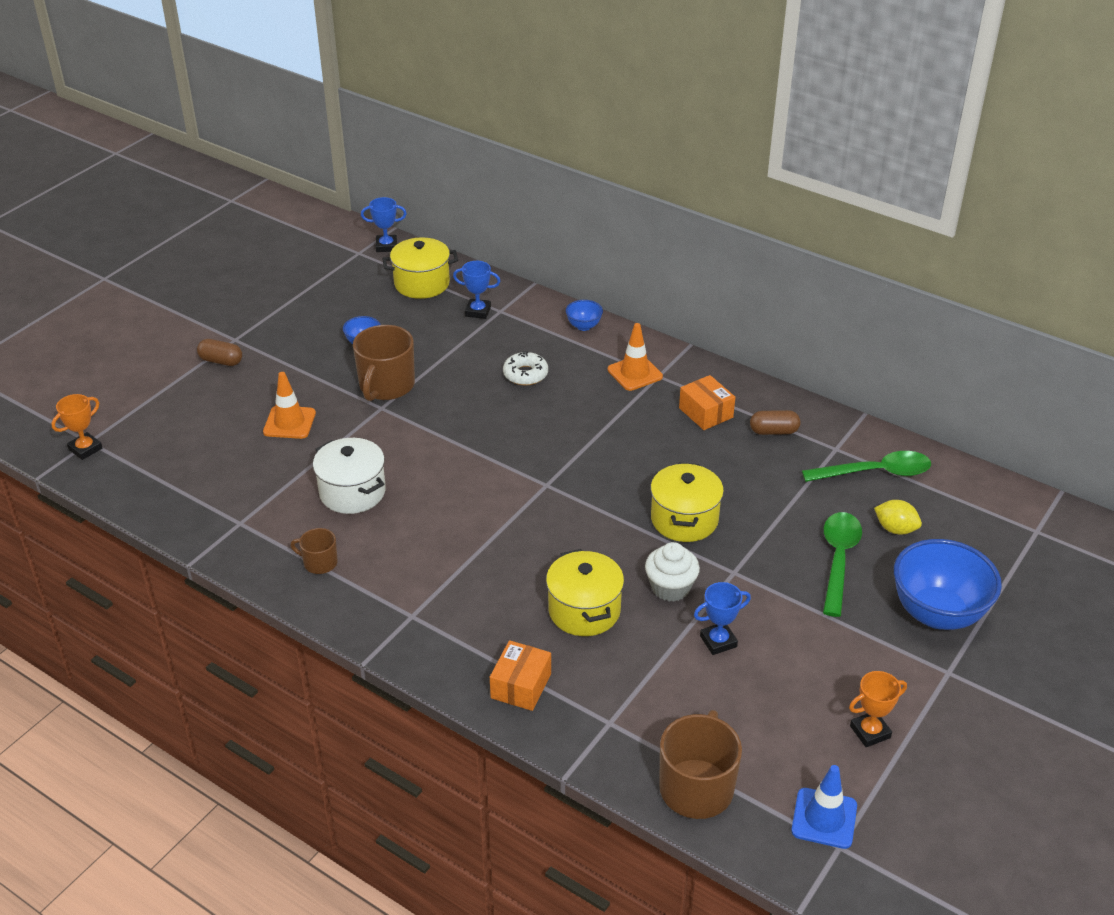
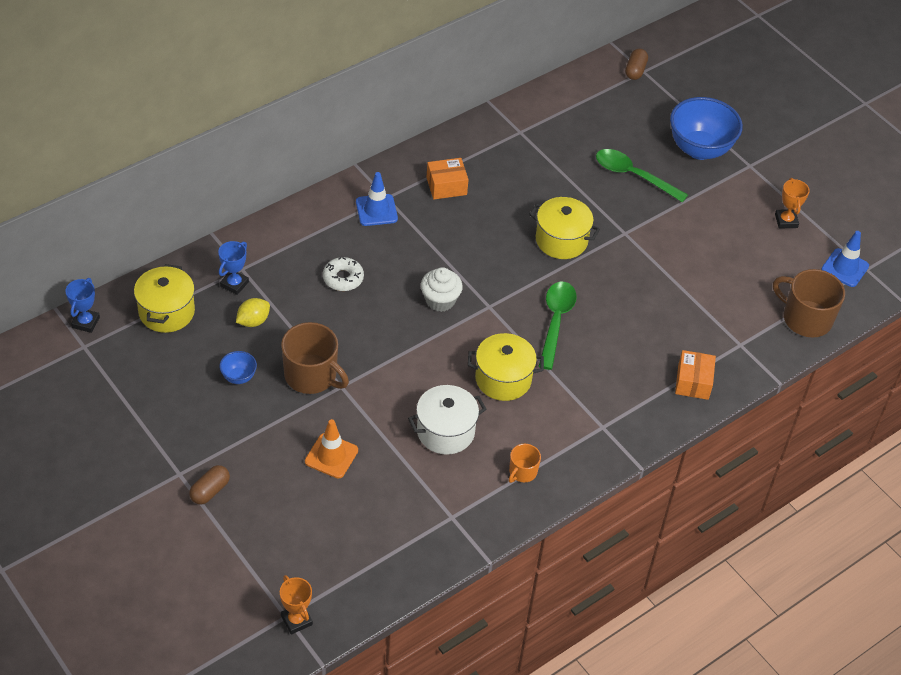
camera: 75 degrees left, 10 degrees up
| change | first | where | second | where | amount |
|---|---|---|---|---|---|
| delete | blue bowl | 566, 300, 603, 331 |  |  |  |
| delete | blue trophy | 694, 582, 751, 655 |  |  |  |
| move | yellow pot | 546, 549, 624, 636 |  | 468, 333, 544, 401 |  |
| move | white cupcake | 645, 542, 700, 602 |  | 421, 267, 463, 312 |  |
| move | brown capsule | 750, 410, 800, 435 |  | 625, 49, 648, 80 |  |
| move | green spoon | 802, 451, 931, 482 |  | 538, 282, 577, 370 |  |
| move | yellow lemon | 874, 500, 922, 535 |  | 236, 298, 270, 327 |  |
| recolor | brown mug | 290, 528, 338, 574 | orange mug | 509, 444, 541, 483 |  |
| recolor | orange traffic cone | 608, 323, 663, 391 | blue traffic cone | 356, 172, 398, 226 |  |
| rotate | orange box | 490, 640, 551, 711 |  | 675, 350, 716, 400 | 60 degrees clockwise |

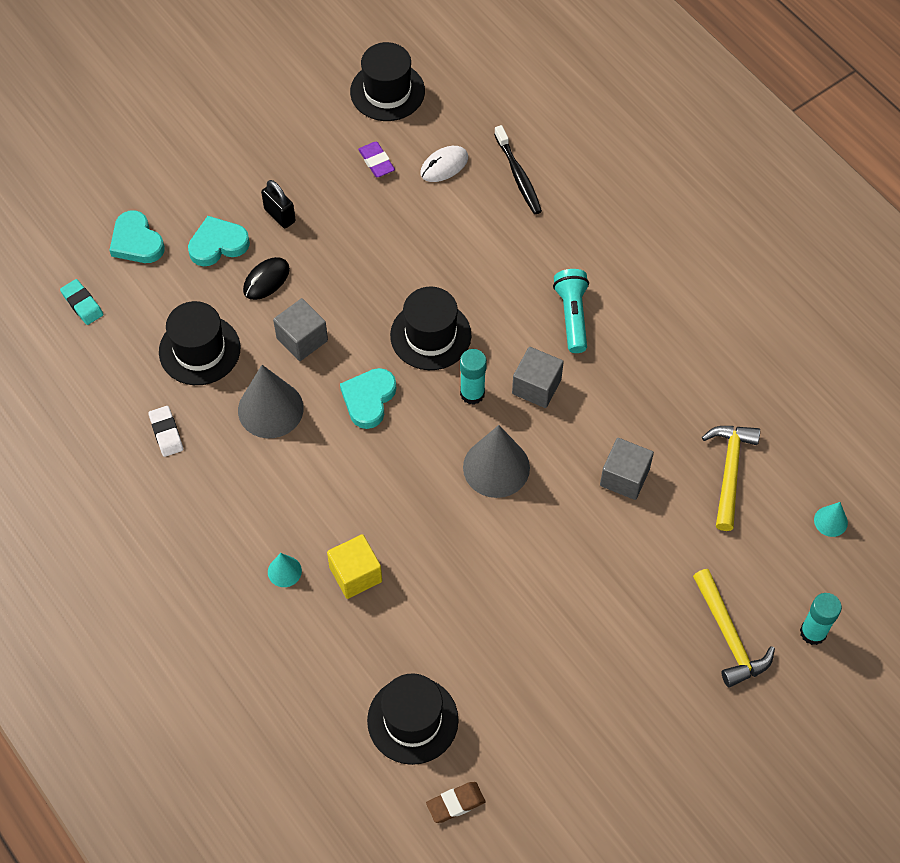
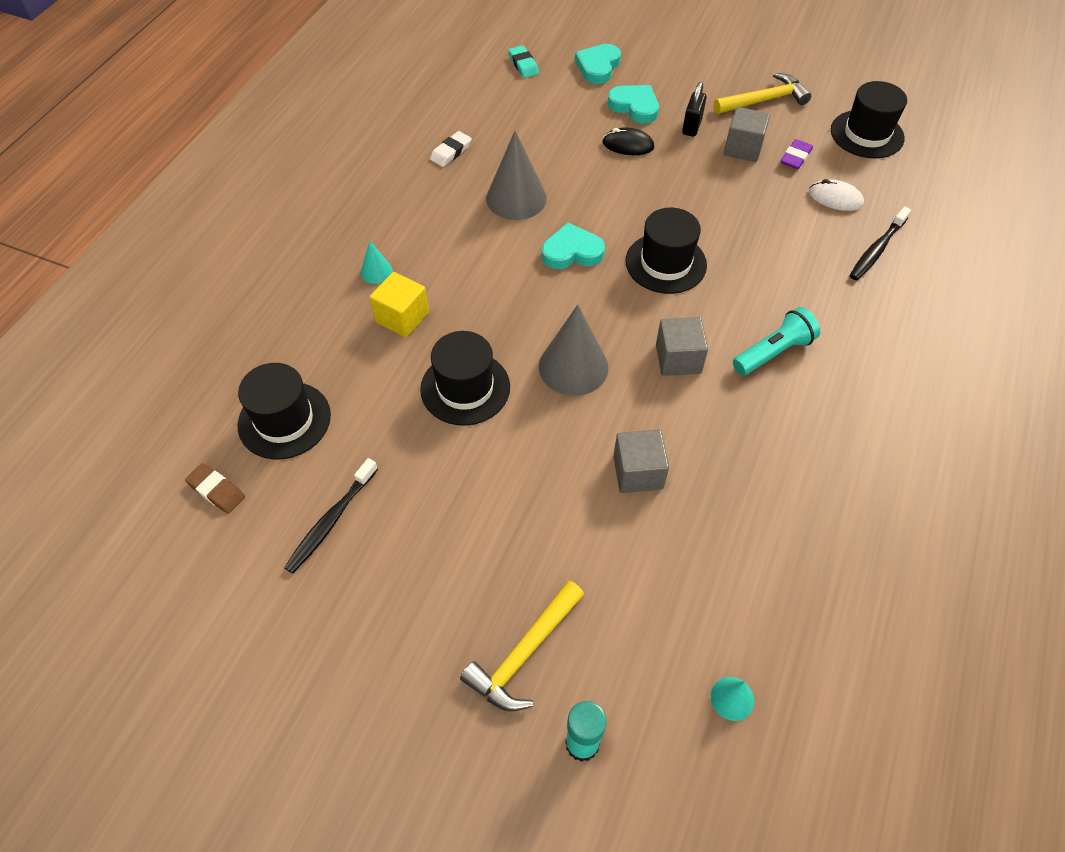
camera: 60 degrees right, 5 degrees down
| change | first | where | second | where | amount |
|---|---|---|---|---|---|
| delete | turquoise glue stick | 460, 349, 487, 405 |  |  |  |
| insert |  |  | black toothbrush | 284, 458, 378, 574 |  |
| move | black hat | 159, 301, 240, 385 |  | 420, 331, 510, 426 |  |
| move | grey cube | 273, 298, 328, 361 |  | 724, 107, 770, 162 |  |
| move | yellow hammer | 702, 426, 760, 531 |  | 714, 73, 811, 114 |  |
| rotate | turquoise eraser | 60, 279, 103, 325 |  | 508, 45, 539, 78 | 45 degrees counterclockwise |

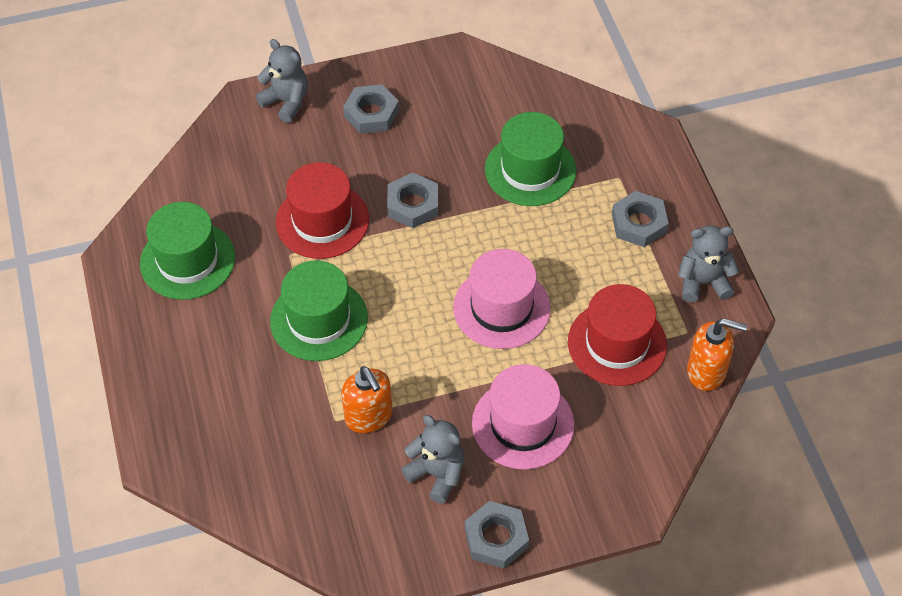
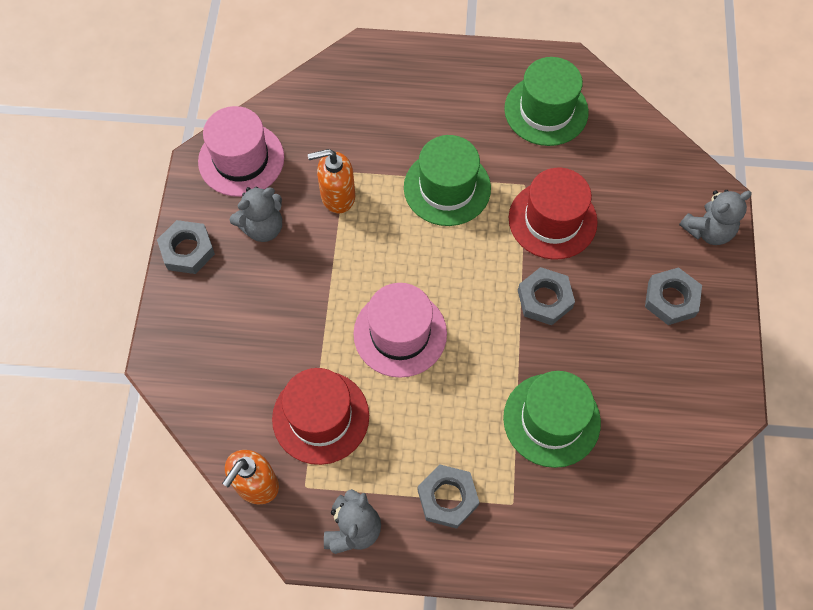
camera: 110 degrees right, 10 degrees up
| change | first | where | second | where | amount |
|---|---|---|---|---|---|
| move | pink hat | 472, 364, 574, 470 |  | 198, 106, 284, 197 |  |

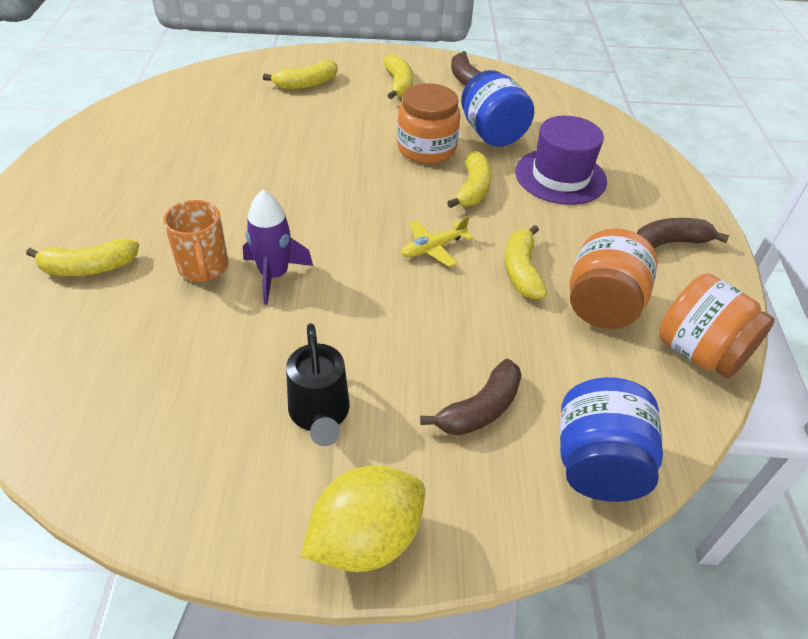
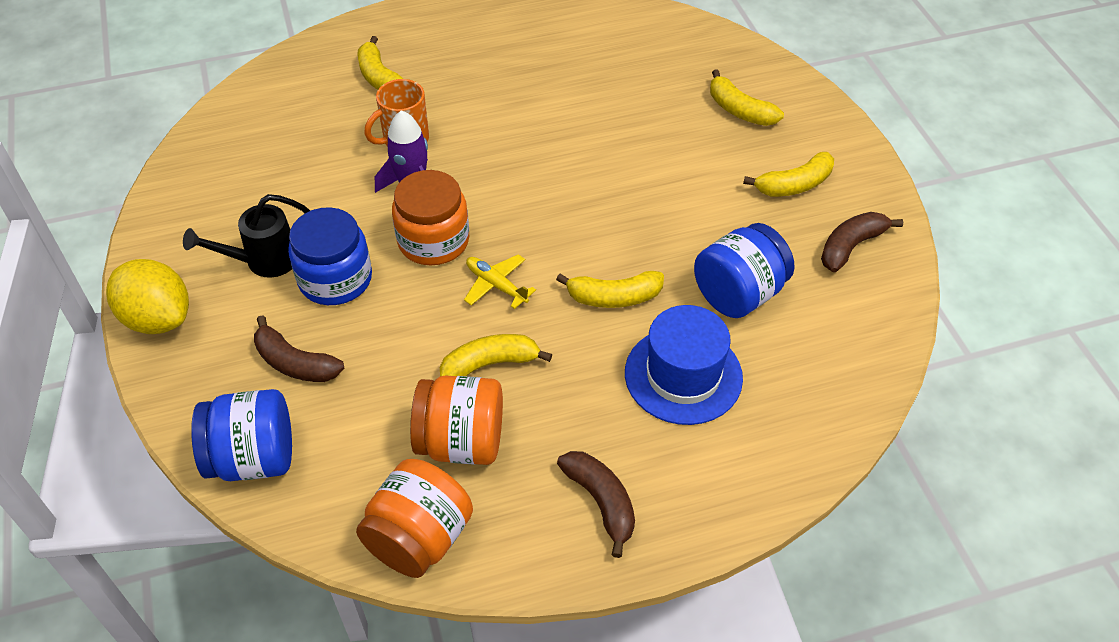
camera: 75 degrees right, 5 degrees up
| change | first | where | second | where | amount |
|---|---|---|---|---|---|
| insert |  |  | blue jar | 288, 207, 372, 305 |  |
| move | orange jar | 397, 83, 460, 164 |  | 392, 170, 470, 265 |  |
| recolor | purple hat | 515, 116, 607, 205 | blue hat | 625, 305, 743, 425 |  |

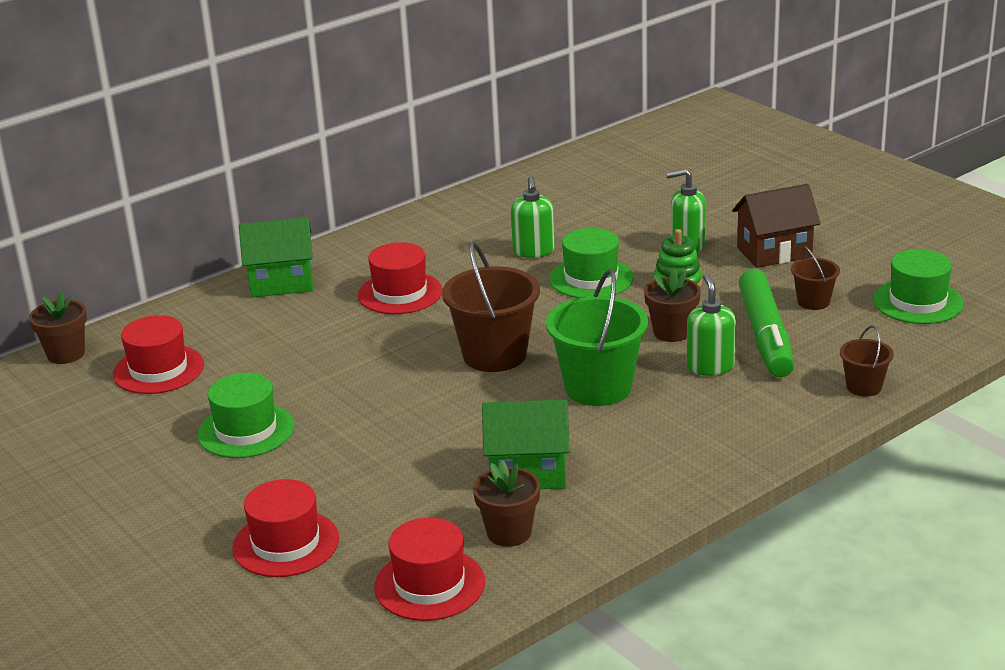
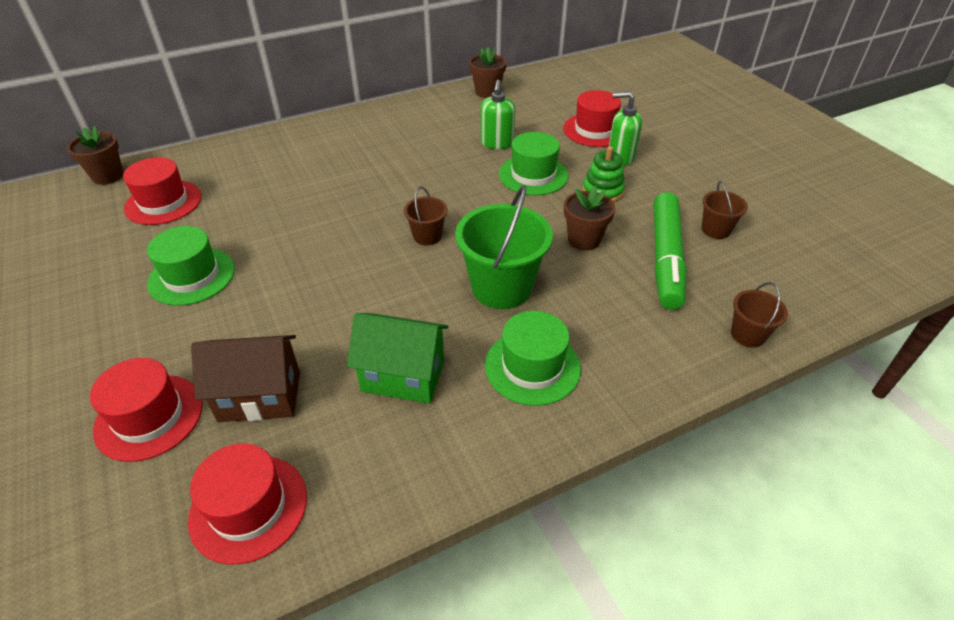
camera: 10 degrees right, 15 degrees up
| change | first | where | second | where | amount |
|---|---|---|---|---|---|
| delete | green house | 239, 217, 313, 297 |  |  |  |
| delete | green soap dispenser | 687, 274, 736, 376 |  |  |  |
| move | red hat | 358, 242, 442, 314 |  | 563, 90, 621, 147 |  |
| move | brown flower pot | 473, 460, 540, 547 |  | 469, 48, 507, 98 |  |
| move | brown house | 732, 184, 821, 268 |  | 191, 335, 300, 422 |  |
| move | green hat | 873, 249, 964, 324 |  | 485, 311, 581, 406 |  |
| resize | brown bucket | 442, 241, 540, 372 |  | 404, 186, 448, 245 | x0.52 |

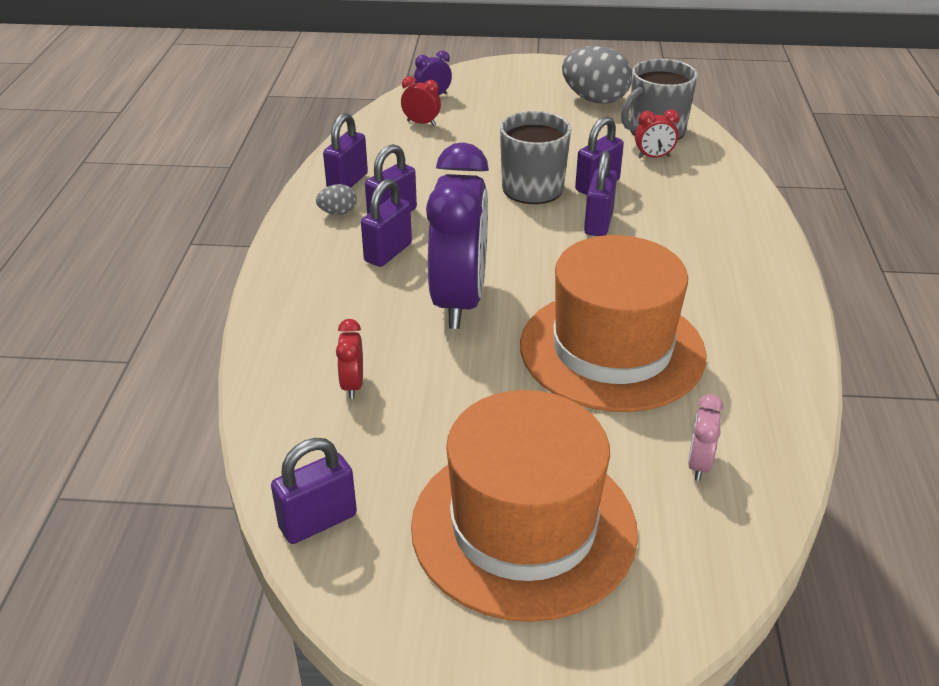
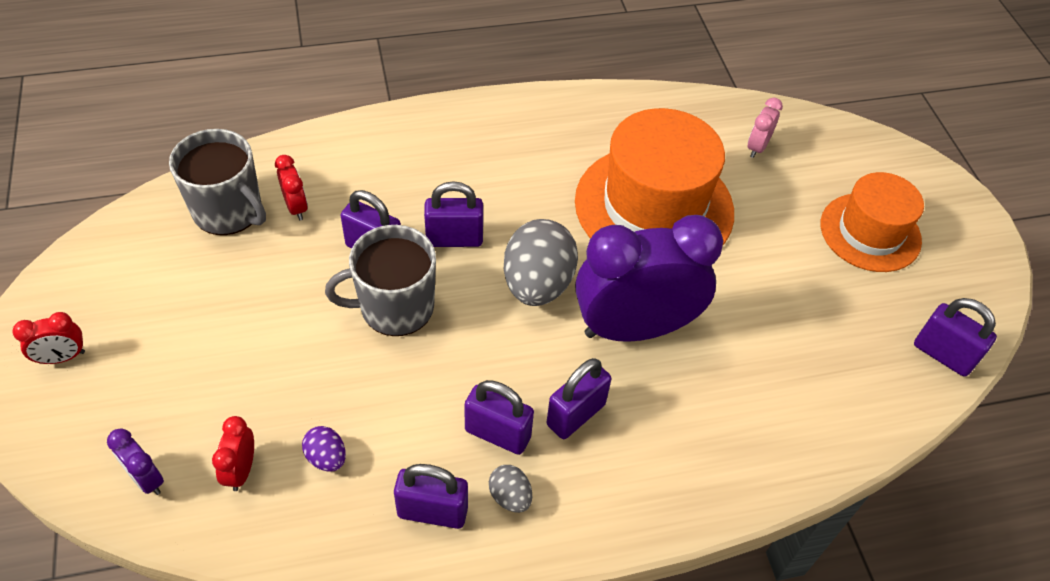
camera: 110 degrees left, 15 degrees up
| change | first | where | second | where | amount |
|---|---|---|---|---|---|
| insert |  |  | purple egg | 302, 426, 346, 472 |  |
| move | red clock | 336, 319, 363, 399 |  | 12, 312, 85, 364 |  |
| move | grey egg | 562, 46, 632, 104 |  | 504, 219, 578, 306 |  |
| rotate | purple padlock | 361, 179, 412, 267 |  | 546, 358, 611, 439 | 60 degrees counterclockwise |
| rotate | pink clock | 688, 394, 723, 481 |  | 748, 97, 783, 158 | 120 degrees clockwise |
| resize | orange hat | 411, 390, 638, 622 |  | 821, 172, 924, 272 | x0.62 |

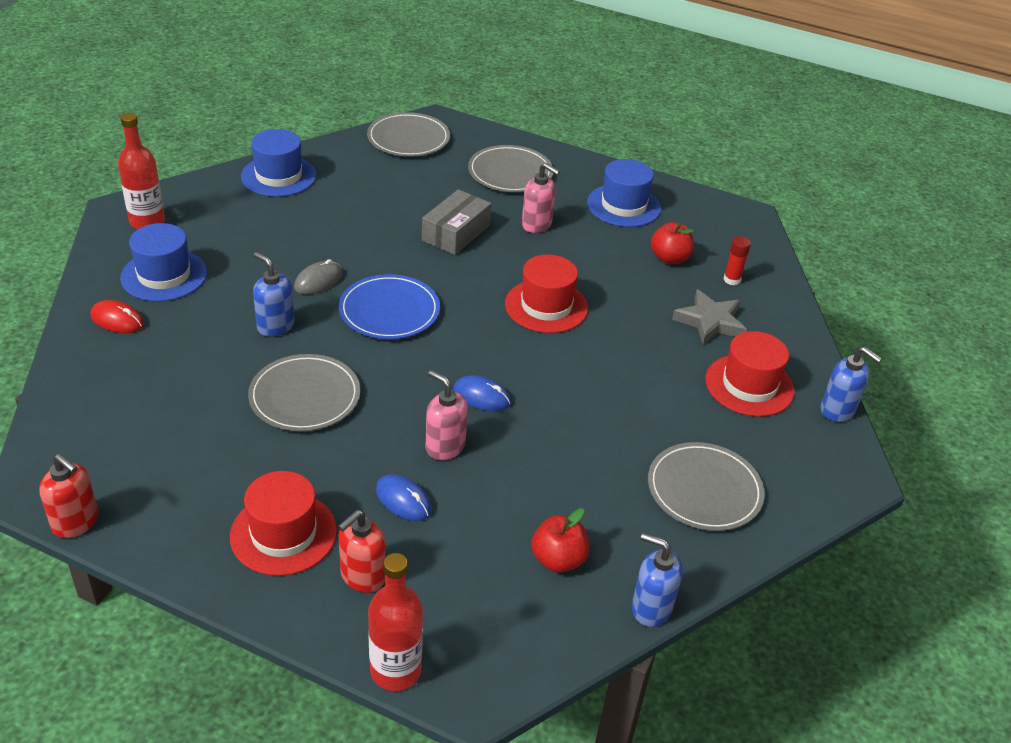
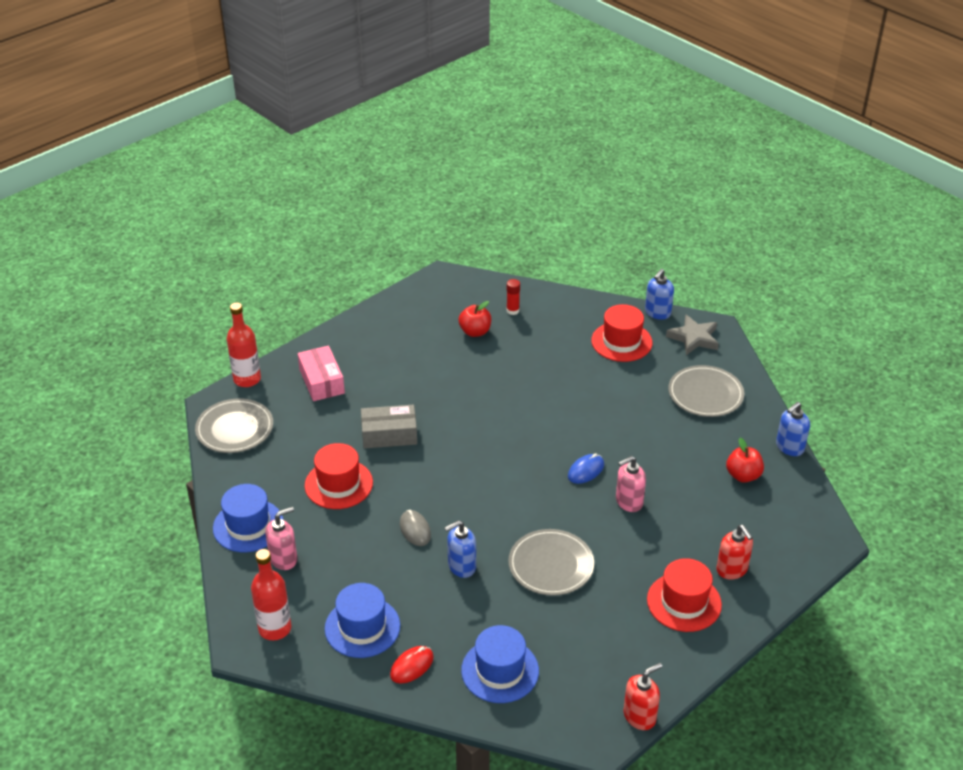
camera: 65 degrees left, 0 degrees up
| change | first | where | second | where | amount |
|---|---|---|---|---|---|
| delete | blue plate | 339, 274, 440, 339 |  |  |  |
| delete | blue mouse | 376, 474, 432, 521 |  |  |  |
| move | red bottle | 368, 553, 423, 691 |  | 227, 302, 261, 387 |  |
| move | red hat | 505, 254, 588, 333 |  | 305, 443, 373, 509 |  |
| move | pink soap dispenser | 522, 163, 560, 233 |  | 265, 507, 297, 570 |  |
| move | blue hat | 587, 159, 661, 227 |  | 461, 625, 539, 703 |  |
| move | grey star | 672, 289, 747, 345 |  | 666, 314, 719, 355 |  |
| replace | grey plate | 468, 145, 553, 192 | pink box | 298, 346, 345, 401 |  |
| rotate | grey box | 422, 189, 491, 255 |  | 361, 404, 417, 449 | 60 degrees counterclockwise |
| rotate | blue soap dispenser | 821, 347, 882, 422 |  | 645, 269, 674, 320 | 150 degrees clockwise |

